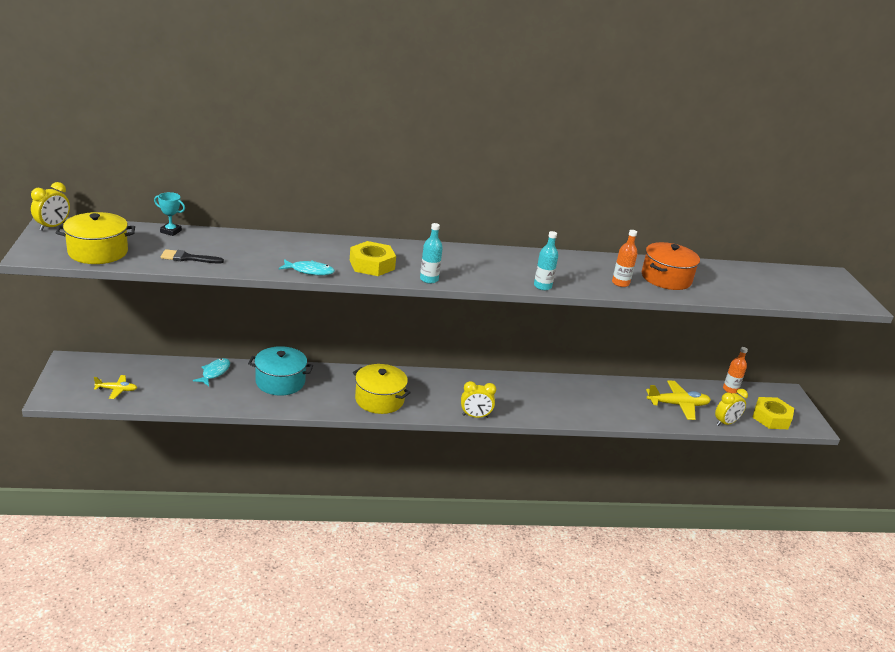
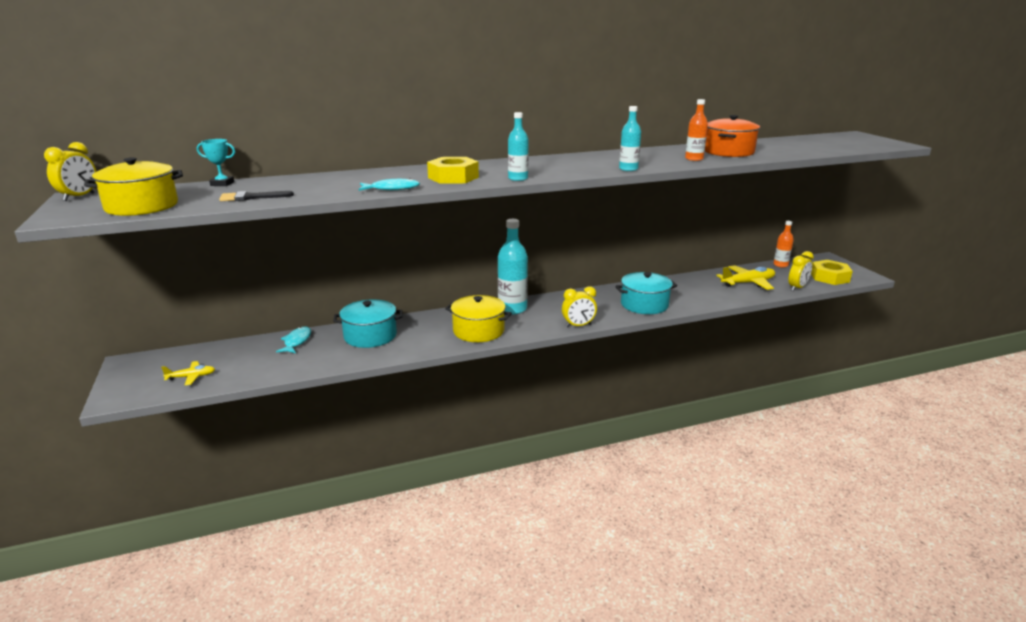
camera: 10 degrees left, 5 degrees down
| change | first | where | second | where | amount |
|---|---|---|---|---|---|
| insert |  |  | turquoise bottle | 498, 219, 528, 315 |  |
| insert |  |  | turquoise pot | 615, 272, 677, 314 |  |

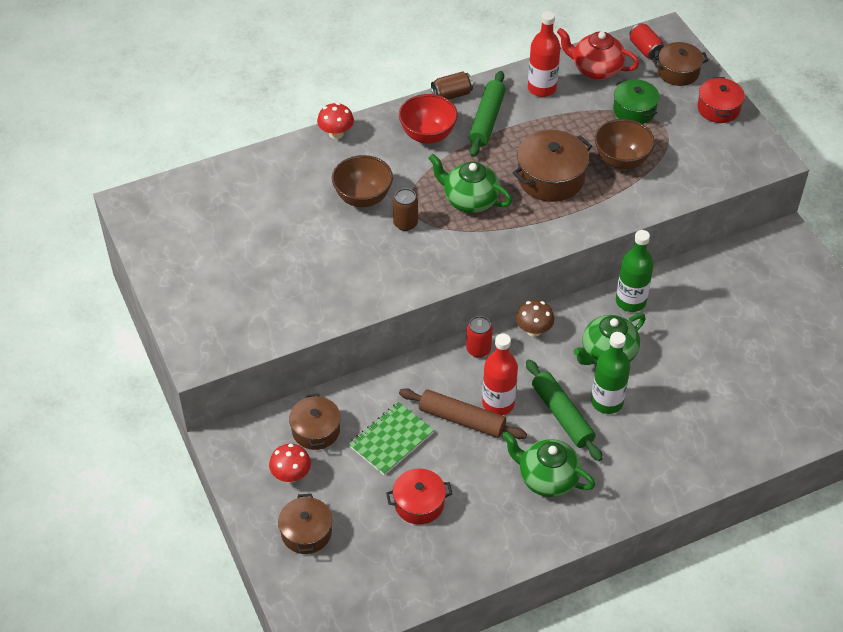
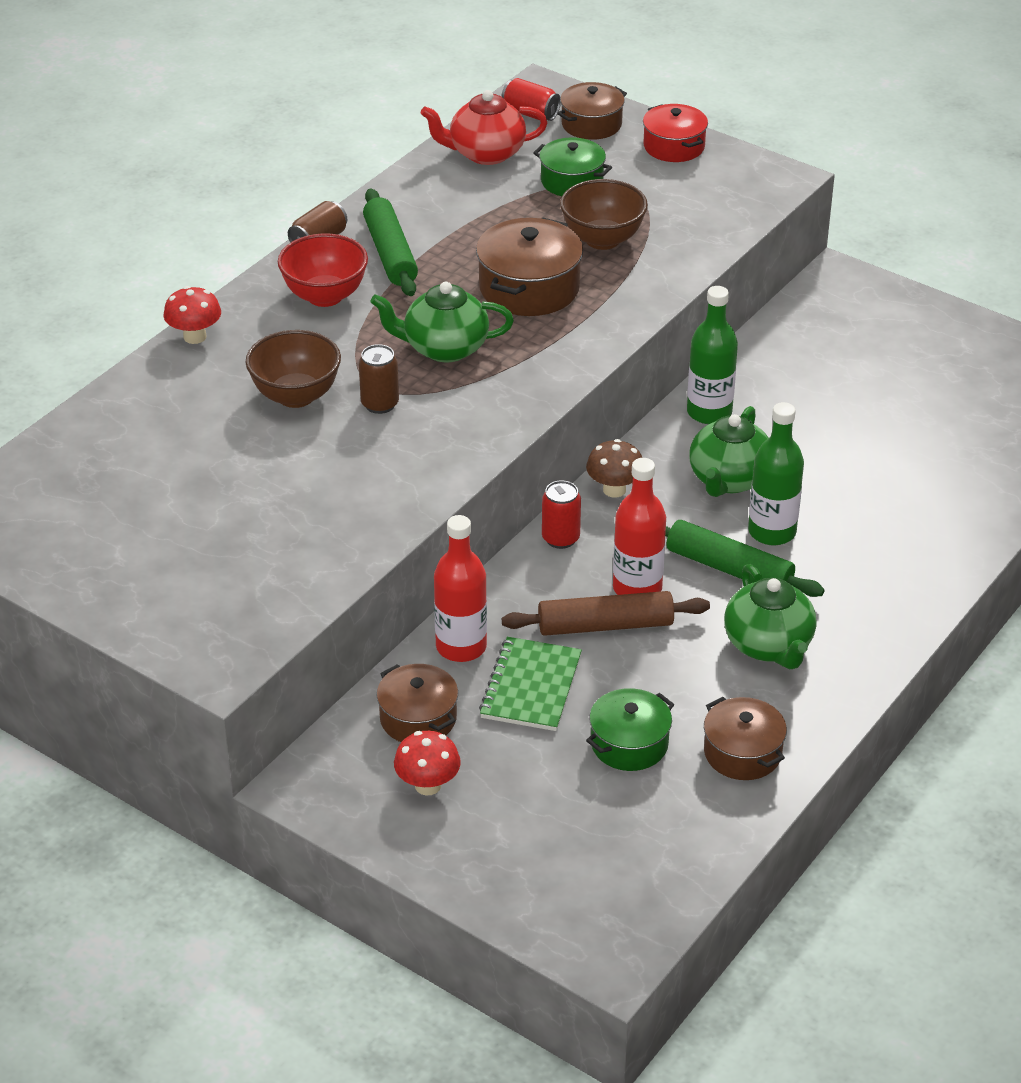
camera: 30 degrees left, 10 degrees down
| change | first | where | second | where | amount |
|---|---|---|---|---|---|
| move | brown pot | 278, 494, 332, 554 |  | 704, 697, 787, 780 |  |
| move | red bottle | 528, 11, 561, 97 |  | 434, 515, 487, 662 |  |
| recolor | red pot | 386, 468, 452, 525 | green pot | 586, 688, 674, 771 |  |
| rotate | green teapot | 502, 432, 595, 497 |  | 724, 564, 817, 669 | 105 degrees counterclockwise |

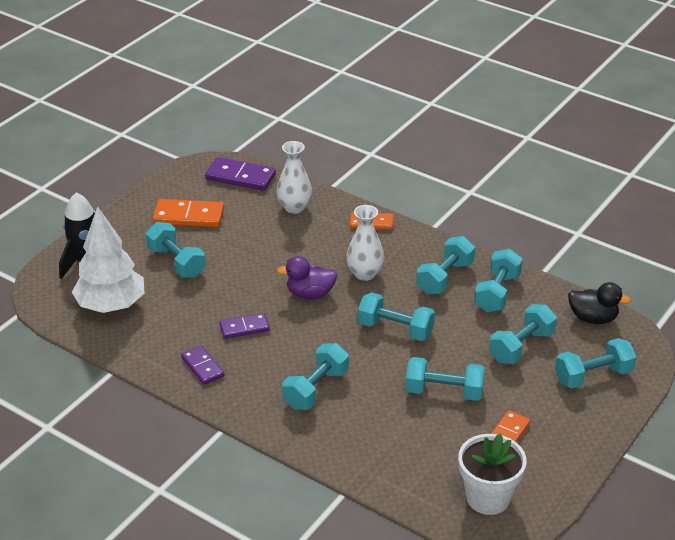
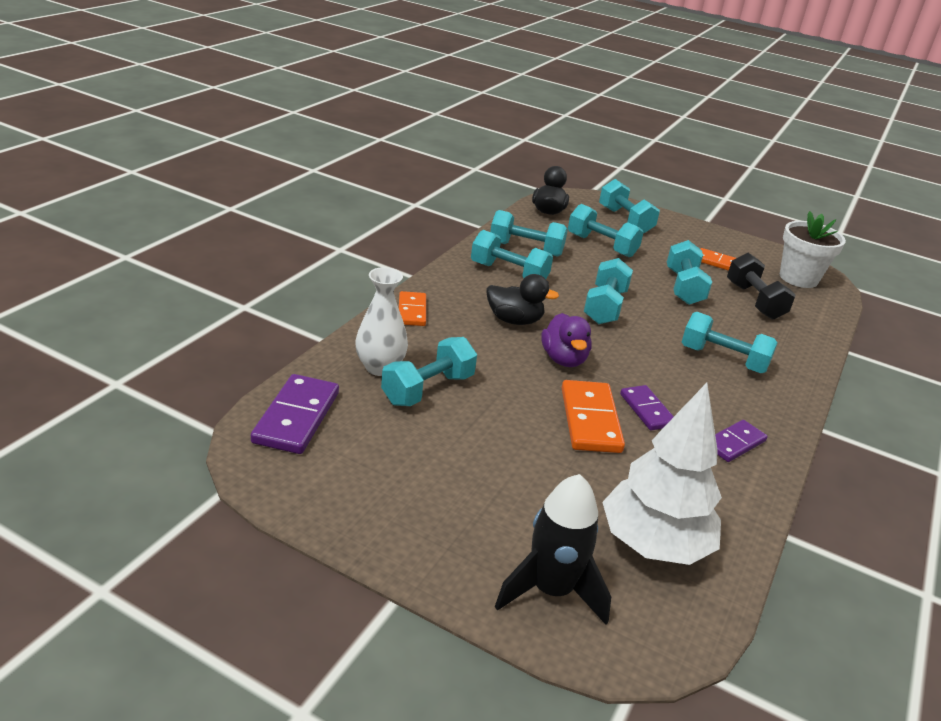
camera: 100 degrees left, 5 degrees down
| change | first | where | second | where | amount |
|---|---|---|---|---|---|
| insert |  |  | black dumbbell | 727, 253, 796, 320 |  |
| move | turquoise dumbbell | 146, 222, 206, 278 |  | 381, 337, 477, 406 |  |
| move | orange domino | 153, 199, 224, 227 |  | 562, 380, 625, 453 |  |
| replace | white vase | 346, 205, 384, 281 | black duck | 487, 274, 559, 325 |  |

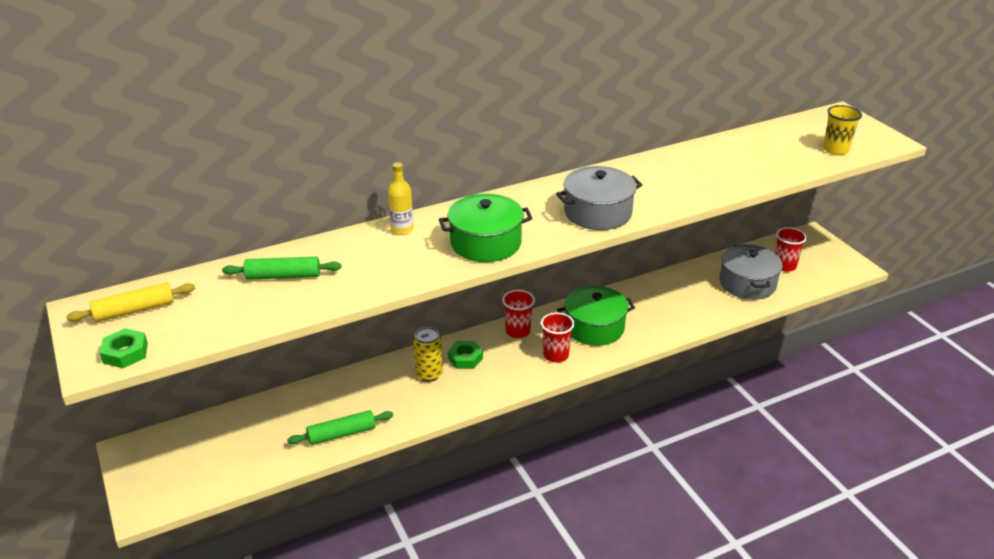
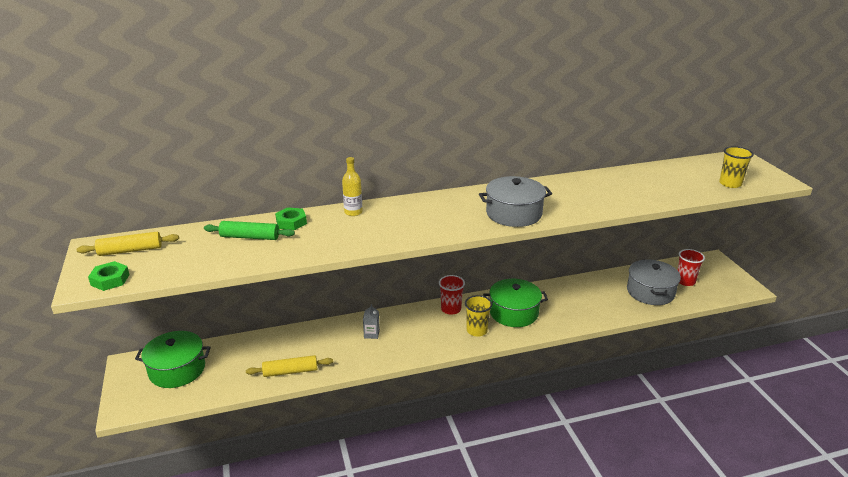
camera: 10 degrees right, 5 degrees down
| change | first | where | second | where | amount |
|---|---|---|---|---|---|
| move | green pot | 439, 194, 533, 262 |  | 135, 331, 211, 388 |  |
| move | green nut | 448, 341, 483, 369 |  | 275, 207, 307, 230 |  |
| replace | yellow can | 413, 327, 443, 382 | grey carton | 363, 304, 380, 339 |  |
| recolor | green rolling pin | 287, 410, 393, 445 | yellow rolling pin | 246, 355, 333, 377 |  |
| recolor | red cup | 541, 312, 574, 362 | yellow cup | 465, 295, 492, 337 |  |

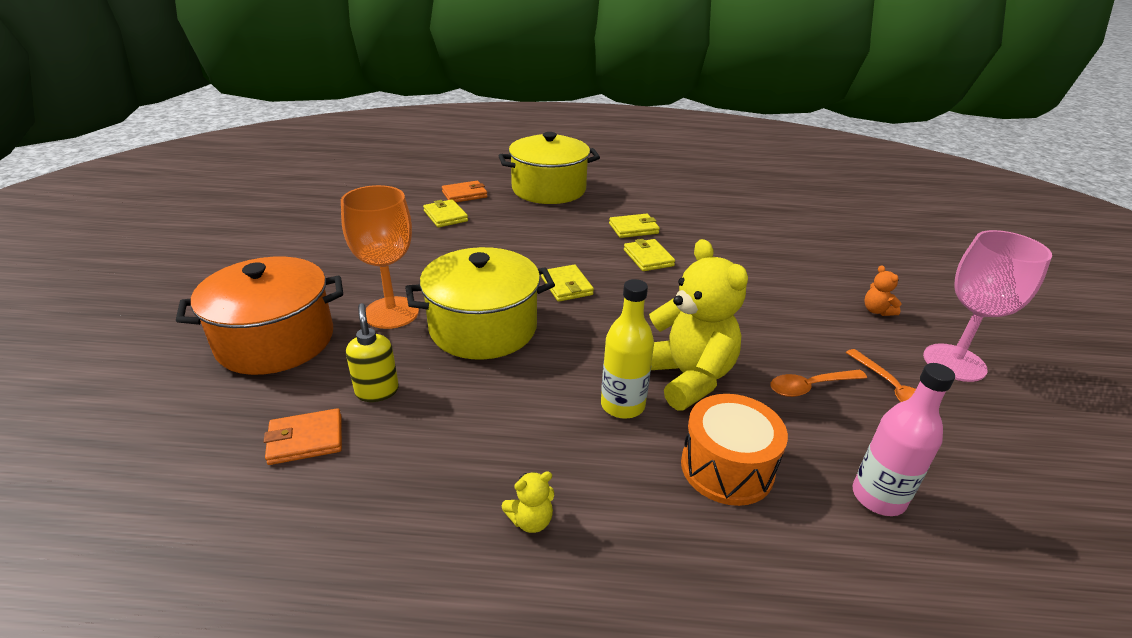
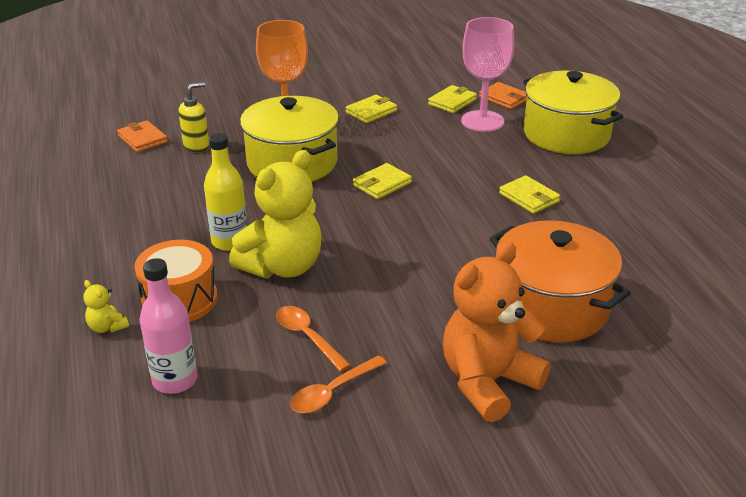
camera: 70 degrees right, 0 degrees up
| change | first | where | second | where | amount |
|---|---|---|---|---|---|
| move | orange pot | 176, 257, 343, 375 |  | 490, 220, 631, 342 |  |
| move | yellow teddy bear | 502, 471, 554, 533 |  | 83, 280, 129, 333 |  |
| move | yellow wallet | 624, 239, 675, 271 |  | 346, 95, 397, 123 |  |
| move | pink goblet | 923, 230, 1052, 382 |  | 461, 17, 514, 132 |  |
| resize | orange teddy bear | 865, 265, 902, 316 |  | 443, 242, 551, 422 | x2.46 |

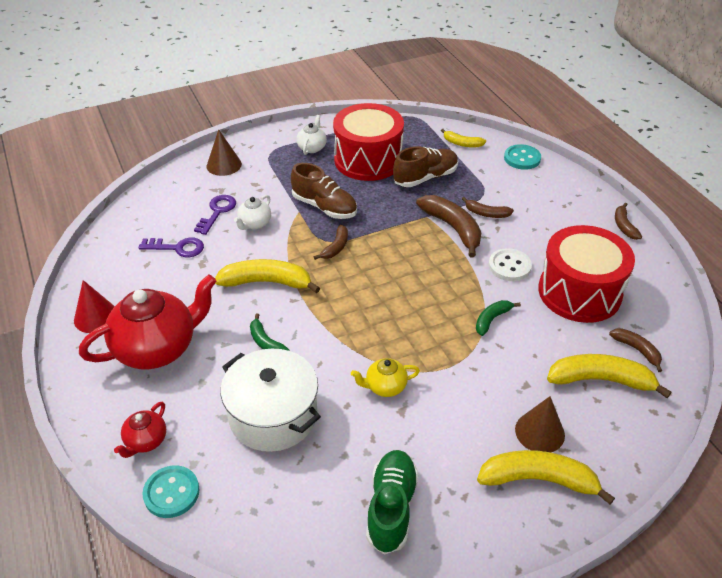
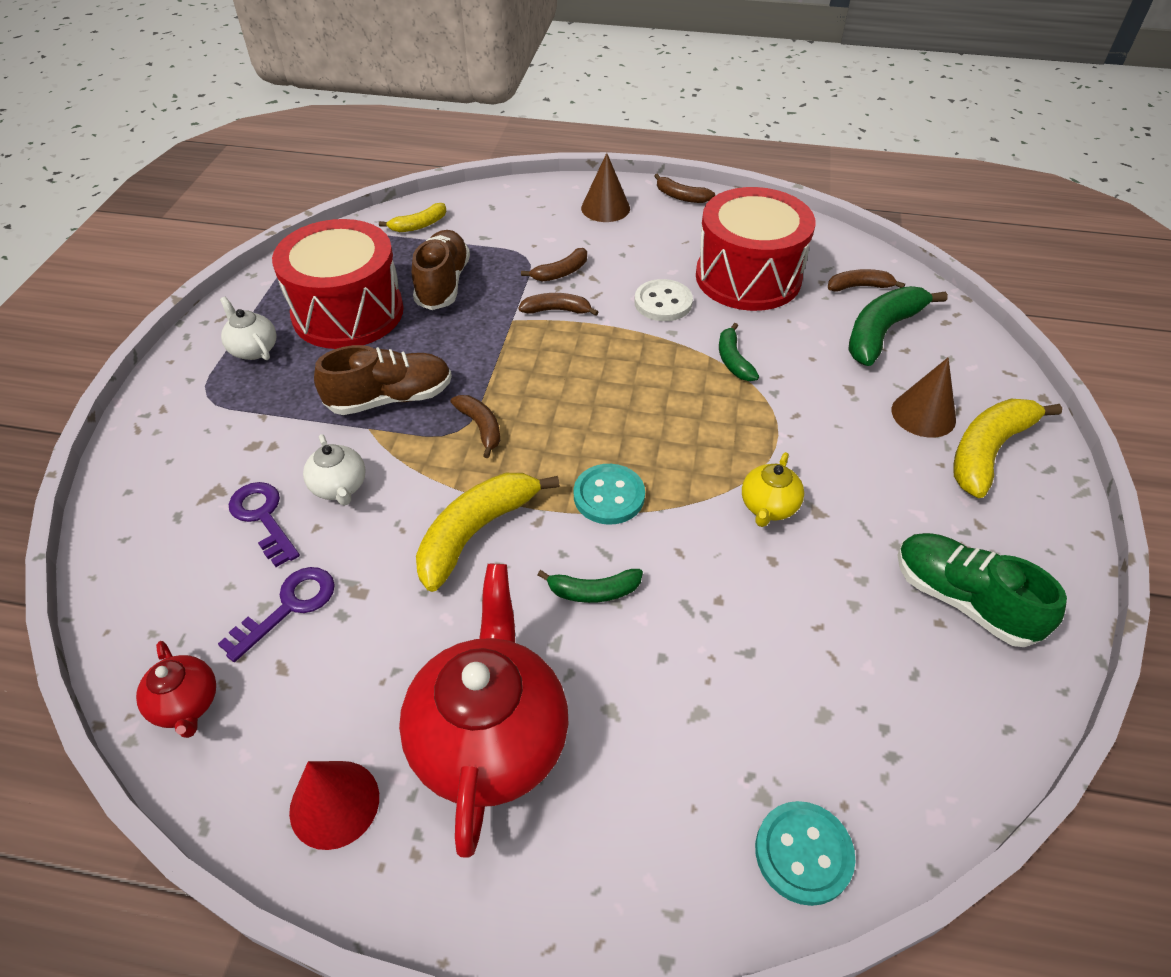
camera: 55 degrees left, 5 degrees up
| change | first | where | second | where | amount |
|---|---|---|---|---|---|
| delete | white pot | 221, 349, 321, 452 |  |  |  |
| move | red teapot | 114, 402, 166, 458 |  | 136, 641, 216, 738 |  |
| move | brown cone | 207, 129, 242, 176 |  | 581, 153, 630, 222 |  |
| move | turquoise button | 504, 144, 541, 170 |  | 574, 464, 645, 525 |  |
| recolor | yellow banana | 547, 354, 672, 398 | green banana | 848, 286, 948, 366 |  |
| resize | brown banana | 416, 195, 481, 258 |  | 518, 293, 598, 316 | x0.56 |

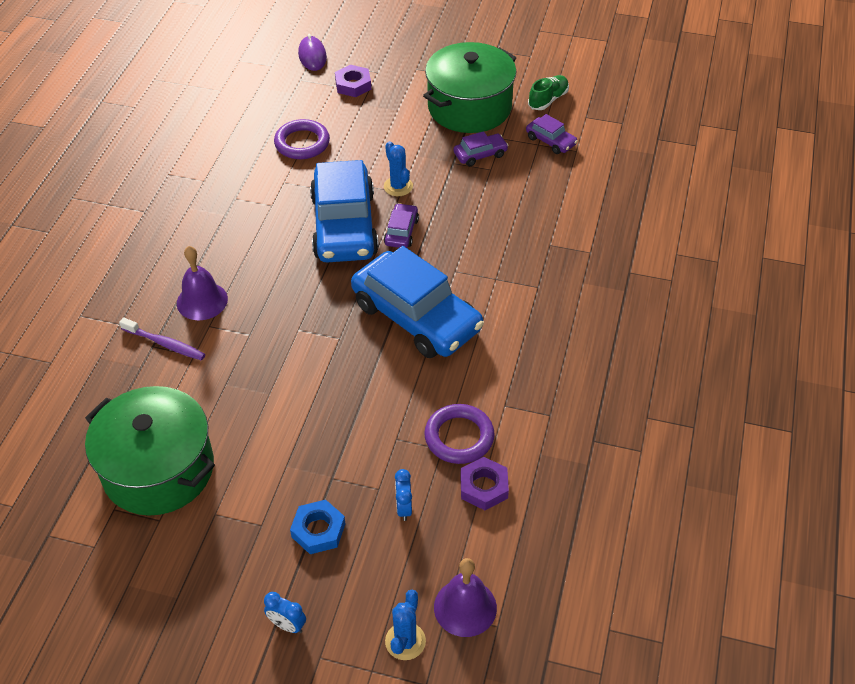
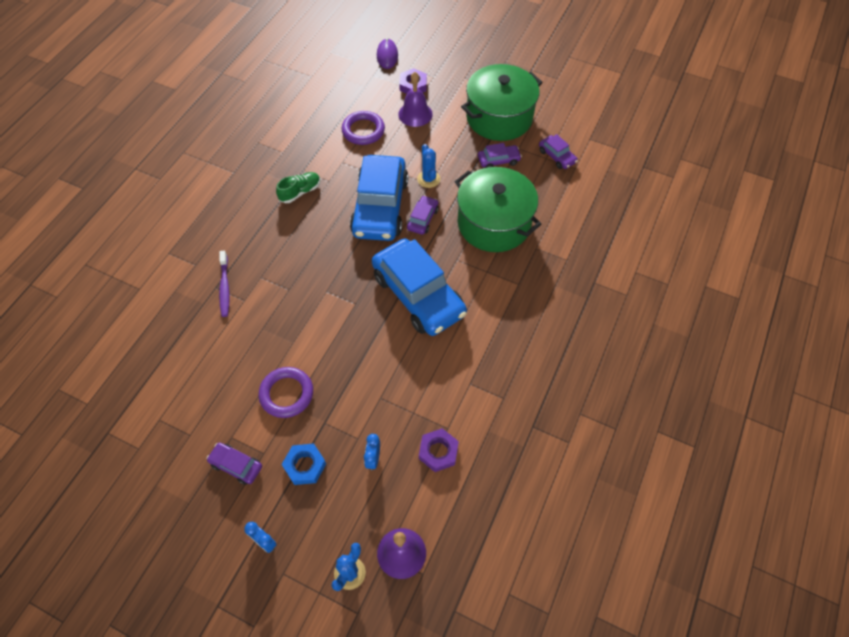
camera: 10 degrees right, 10 degrees up
| change | first | where | second | where | amount |
|---|---|---|---|---|---|
| insert |  |  | purple car | 206, 442, 262, 485 |  |
| move | green pot | 85, 386, 215, 516 |  | 455, 167, 541, 252 |  |
| move | purple bell | 177, 246, 228, 320 |  | 398, 72, 433, 127 |  |
| move | purple ring | 424, 404, 495, 464 |  | 259, 367, 313, 418 |  |
| move | green shoe | 528, 75, 569, 110 |  | 276, 172, 320, 203 |  |
| rotate | purple toothbrush | 119, 318, 205, 361 |  | 219, 251, 229, 317 | 45 degrees clockwise |

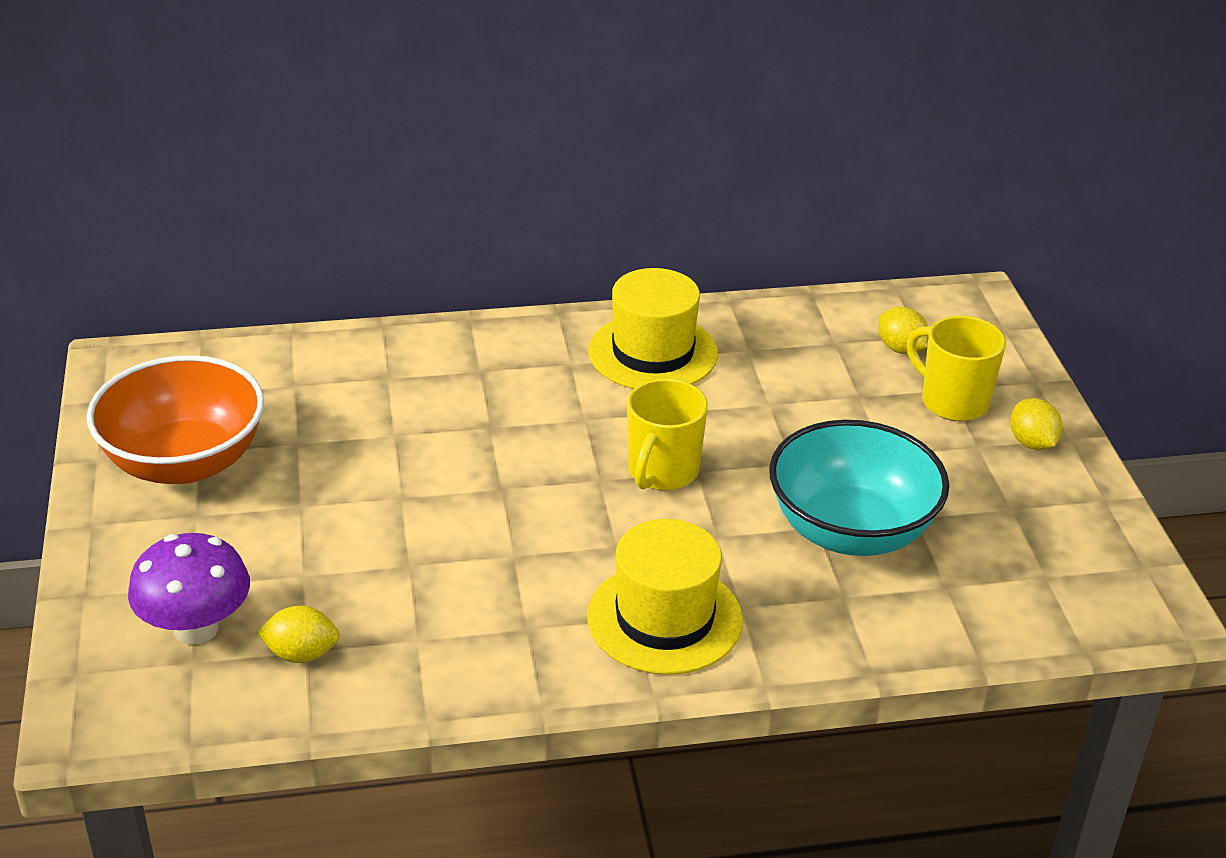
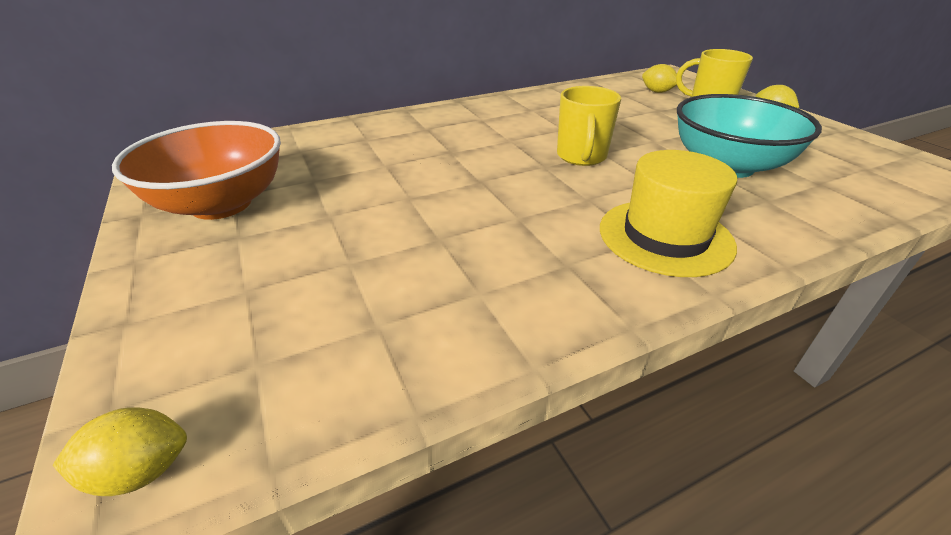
camera: 15 degrees left, 0 degrees up
| change | first | where | second | where | amount |
|---|---|---|---|---|---|
| delete | purple mushroom | 128, 533, 250, 645 |  |  |  |
| delete | yellow hat | 588, 268, 718, 389 |  |  |  |
| move | yellow lemon | 257, 605, 340, 663 |  | 53, 407, 187, 496 |  |

